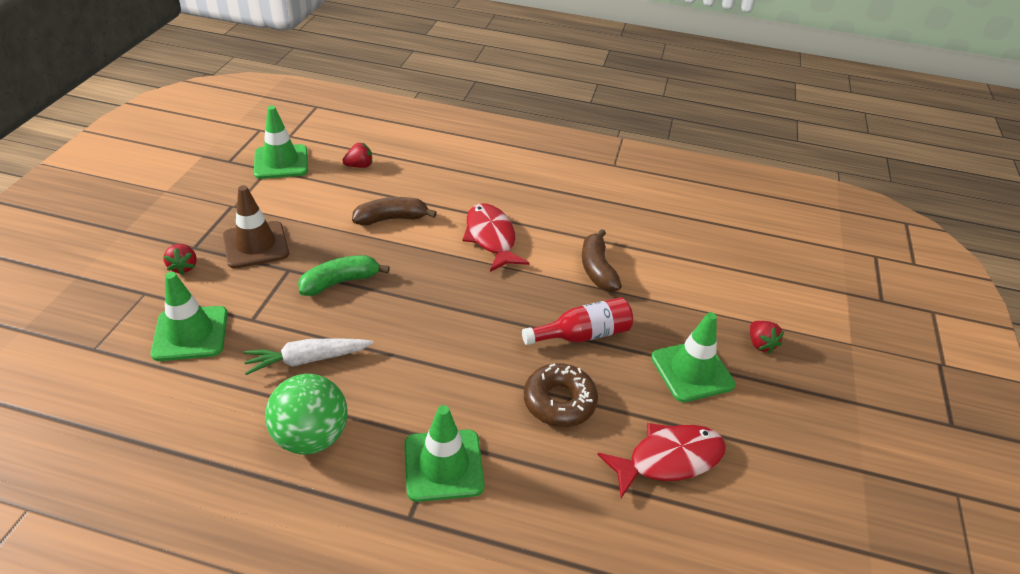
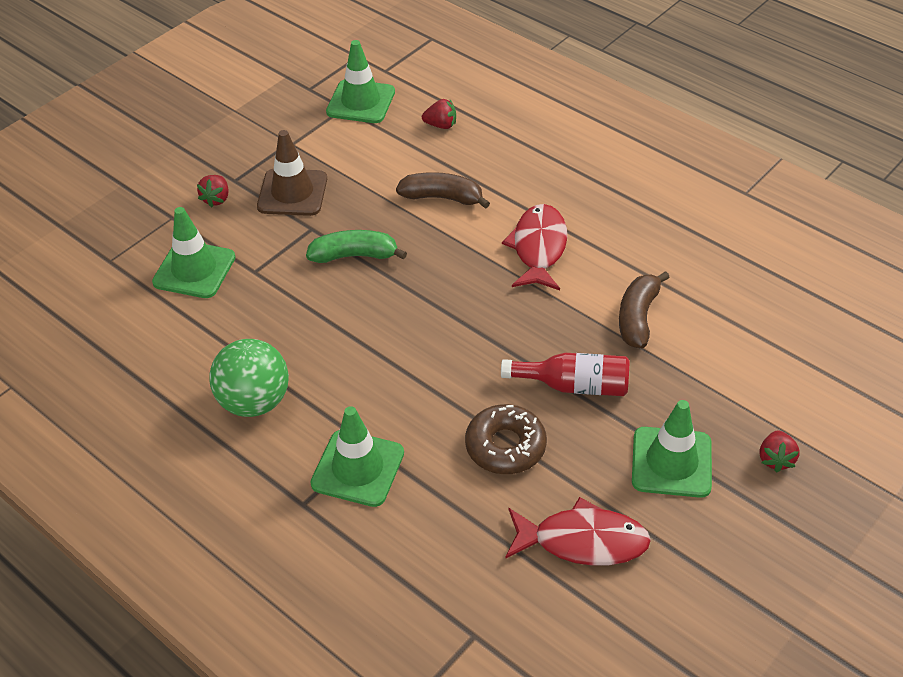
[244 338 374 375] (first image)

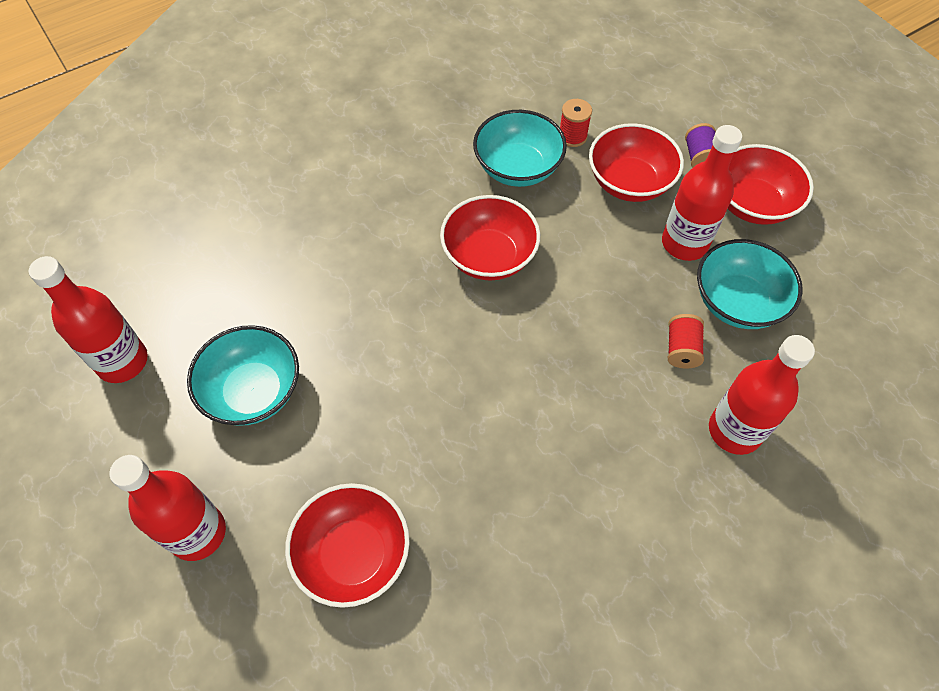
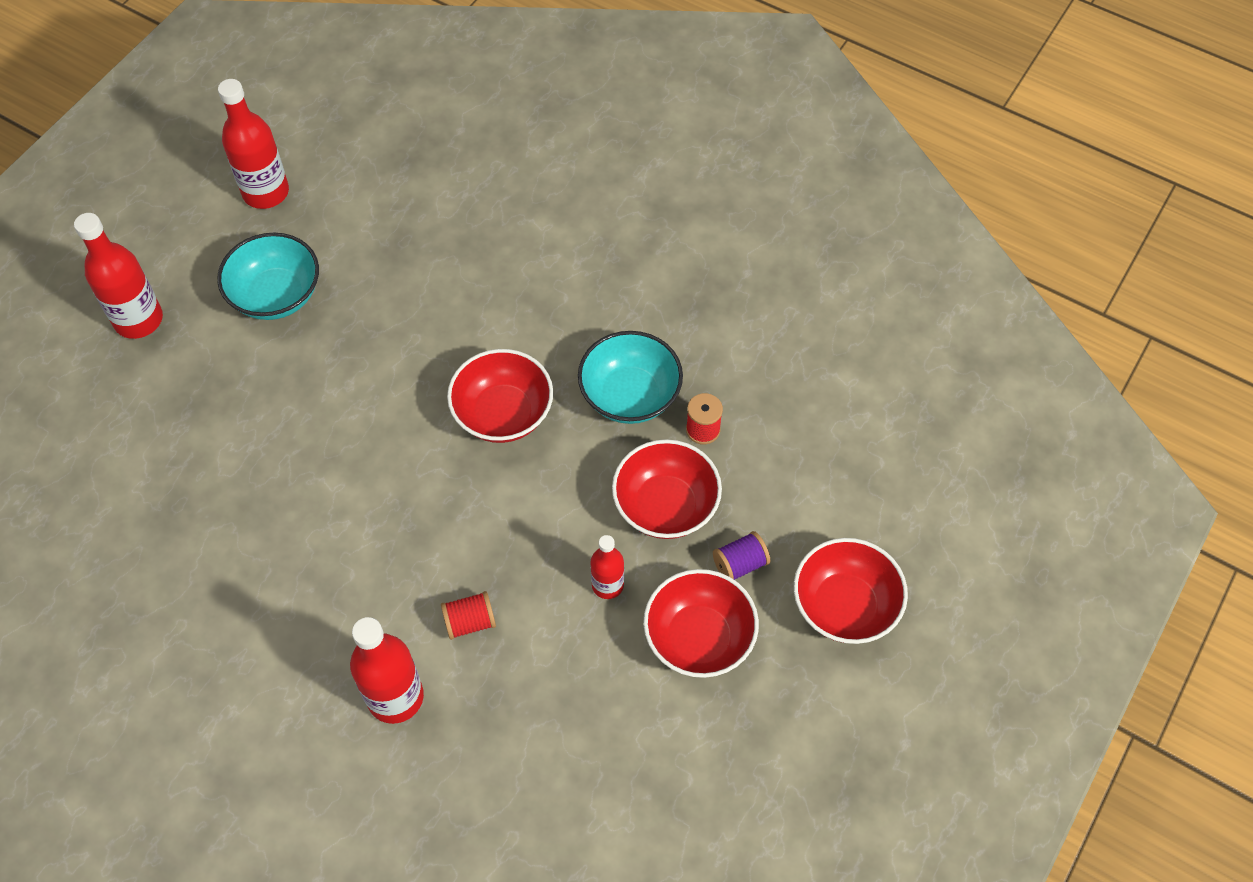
[590 535 624 599]
[697 239 803 329] (first image)
[794 538 908 644]

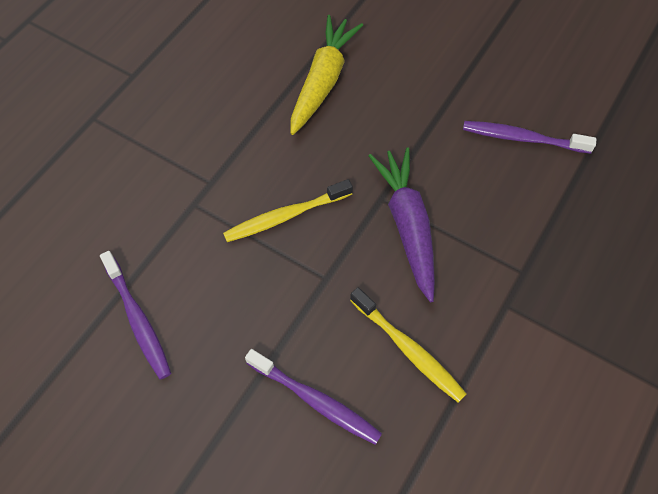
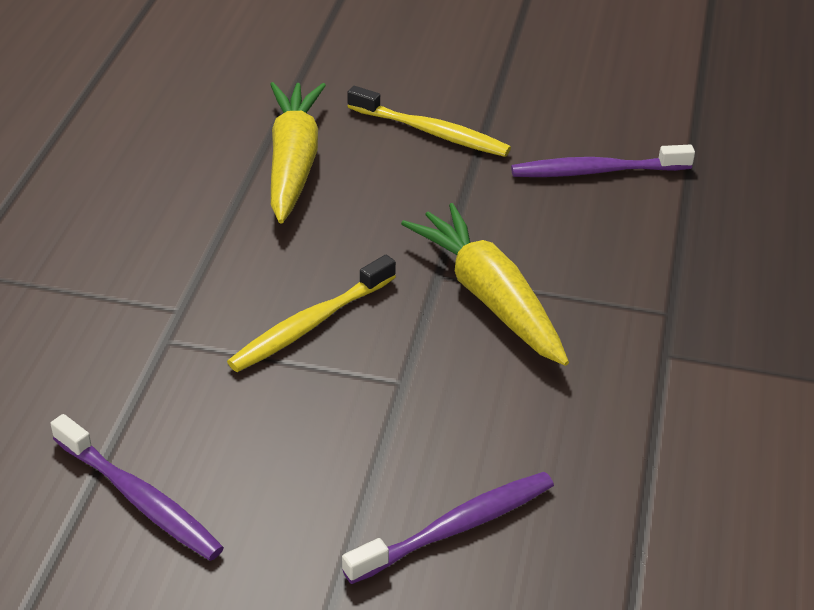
[401 203 569 366]
[347 86 511 157]
[342 472 554 584]

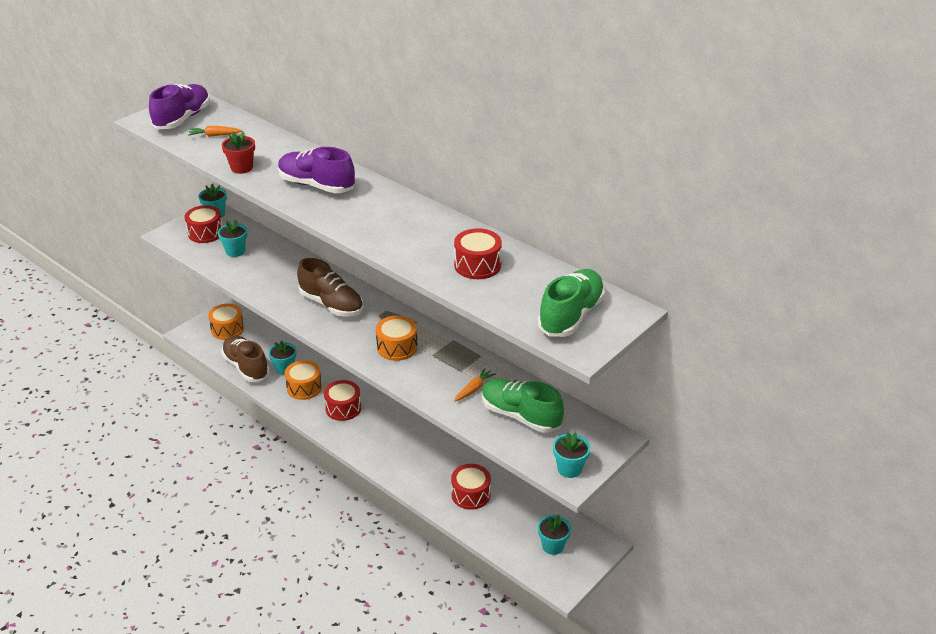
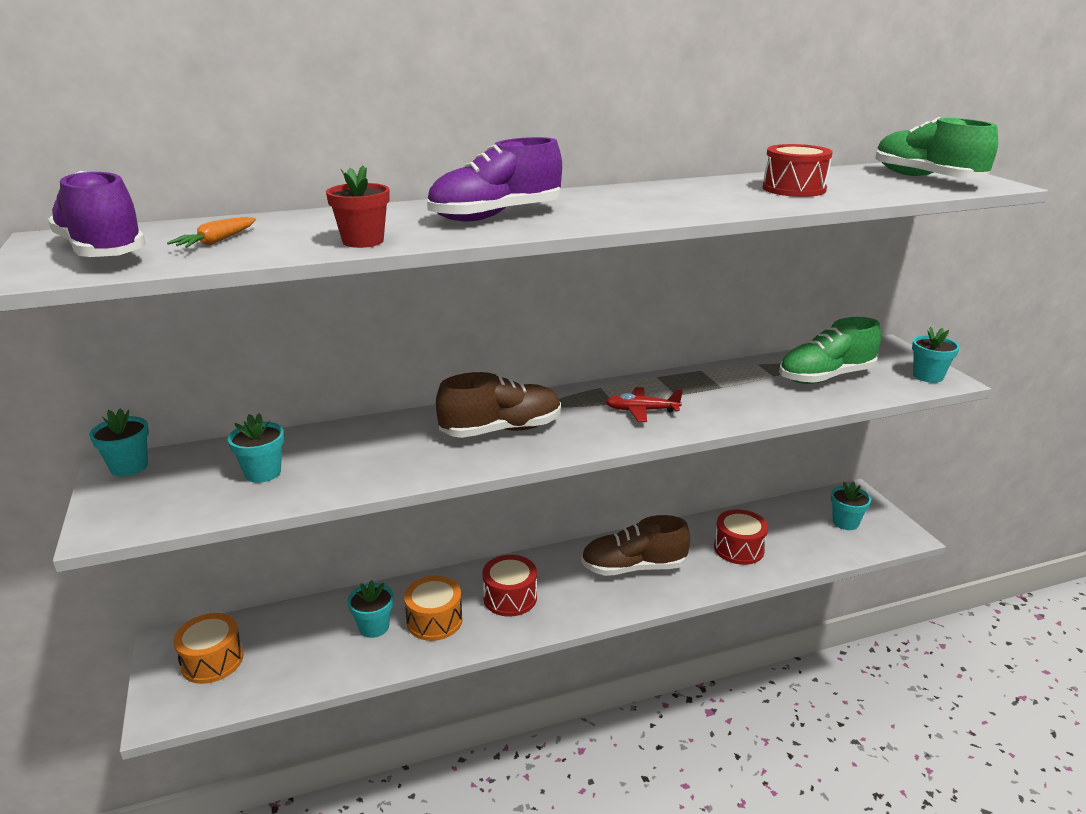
[184 205 223 243] (first image)
[606 387 683 422]
[581 515 690 576]
[454 368 496 401] (first image)

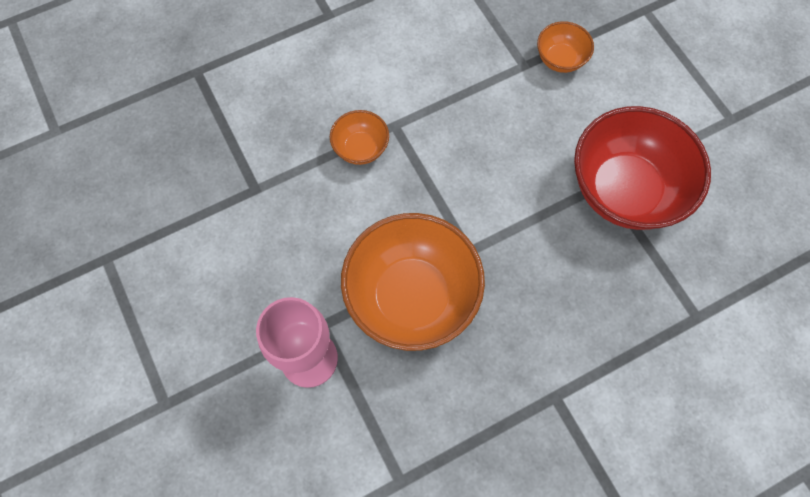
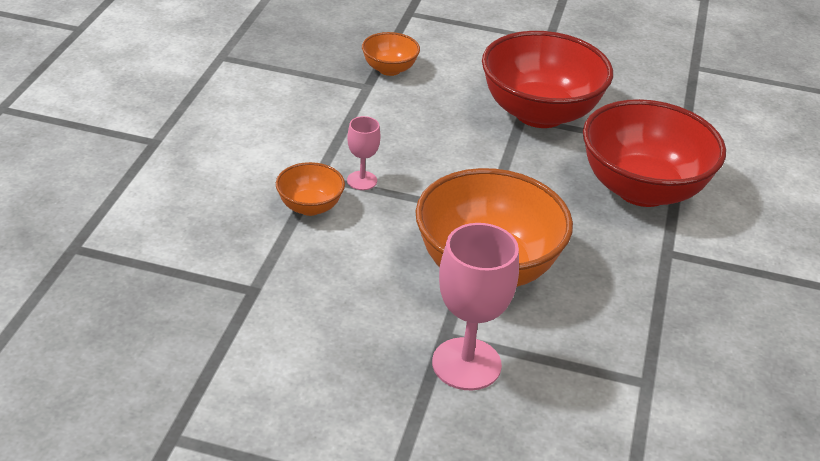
[583 99 726 207]
[347 116 380 190]

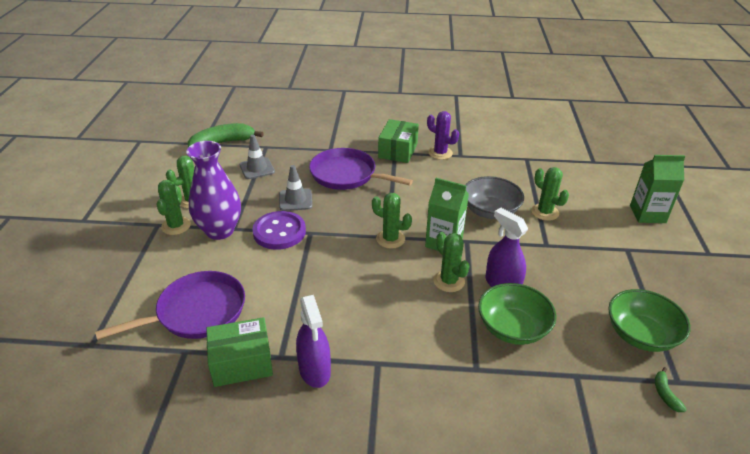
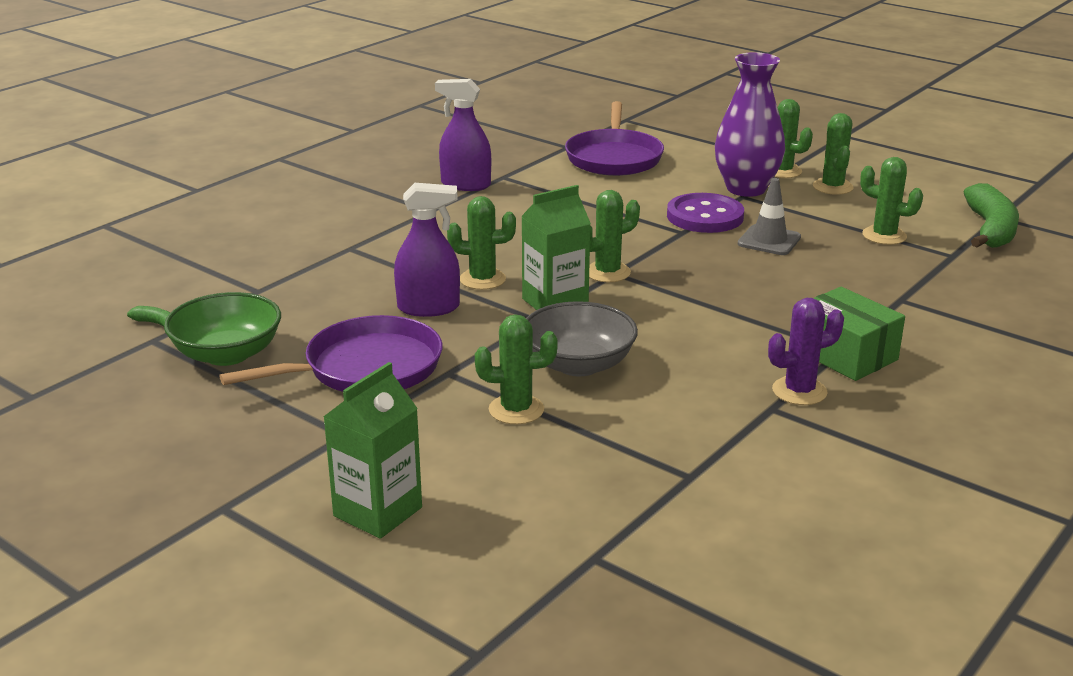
[860 157 923 245]
[220 315 443 392]
[478 283 556 345] (first image)
[206 317 273 387] (first image)

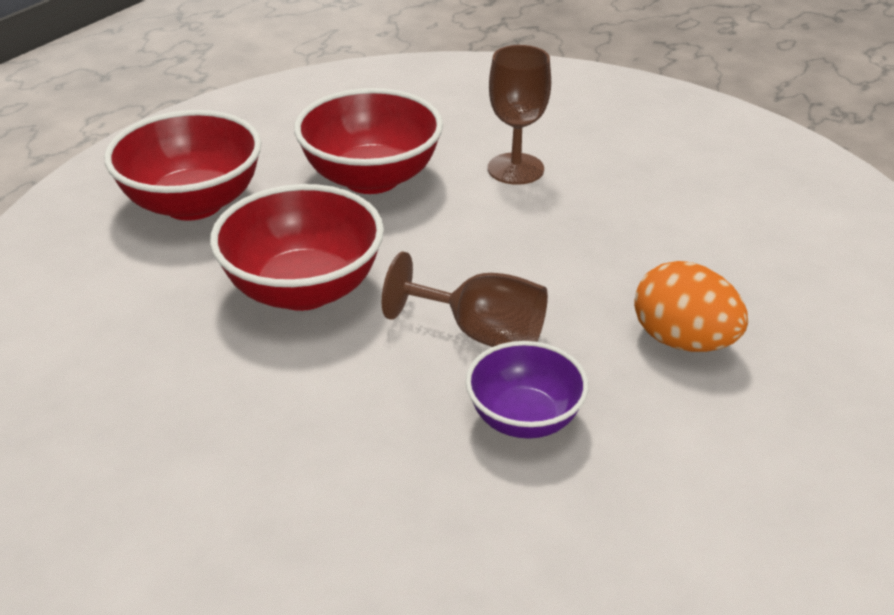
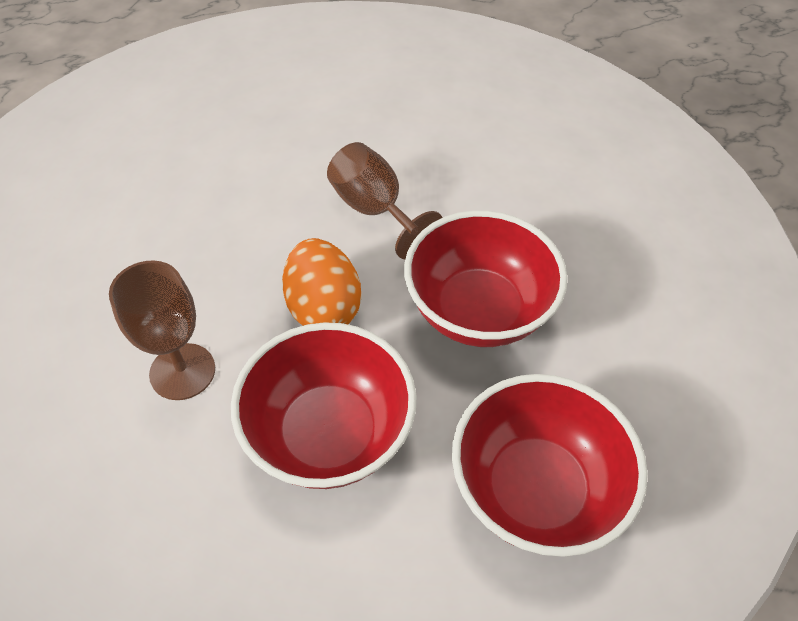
[282 238 361 326]
[466 341 589 439] (first image)

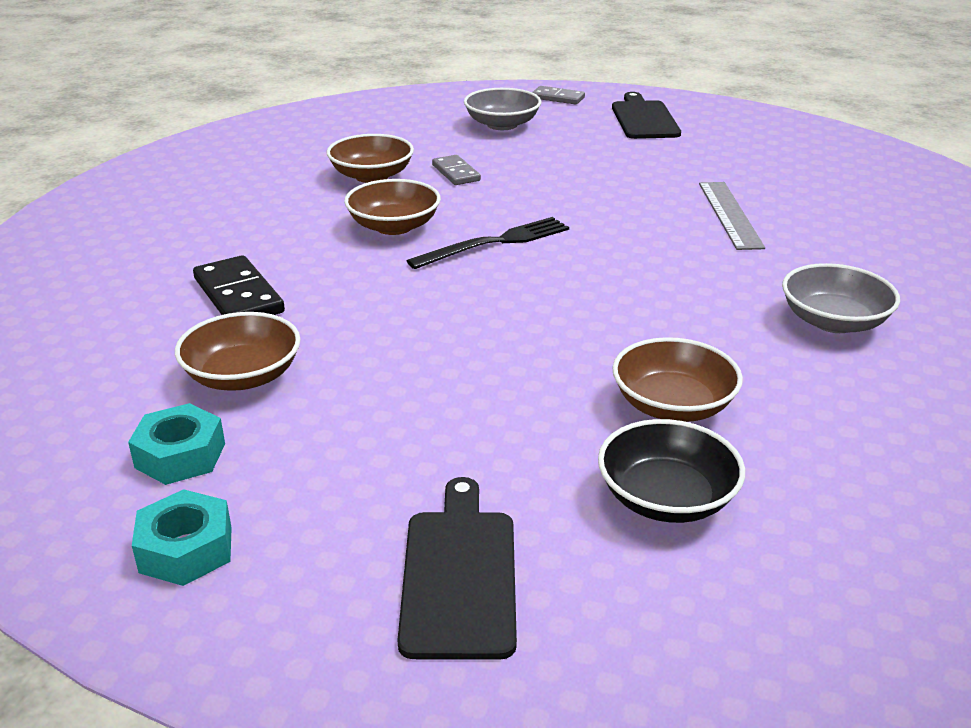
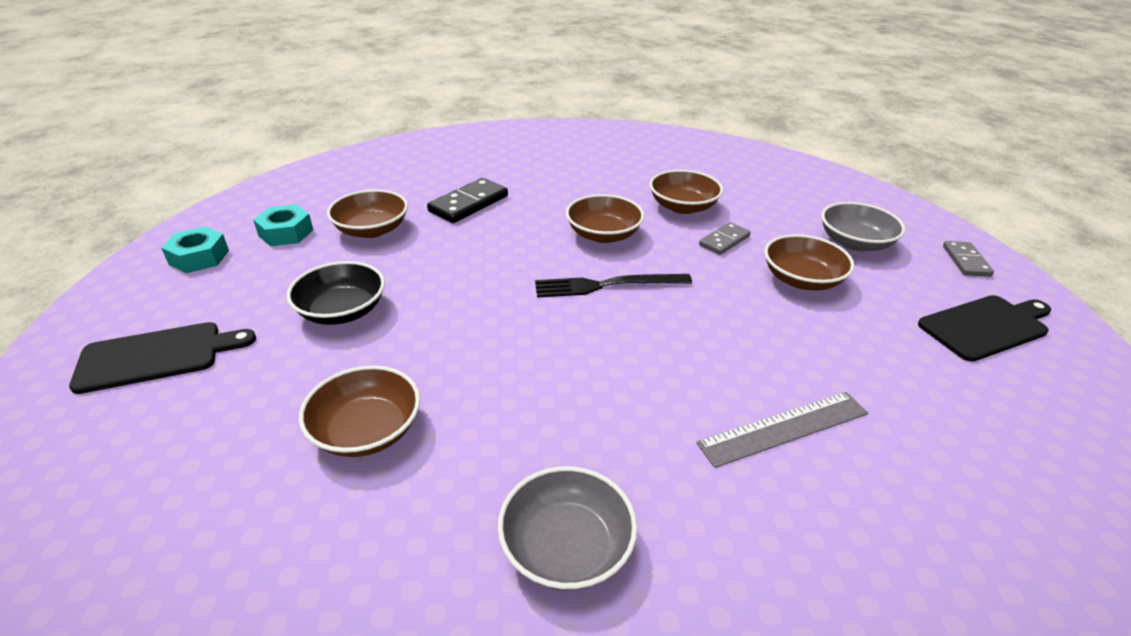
[535 274 692 298]
[287 261 385 325]
[764 234 855 290]

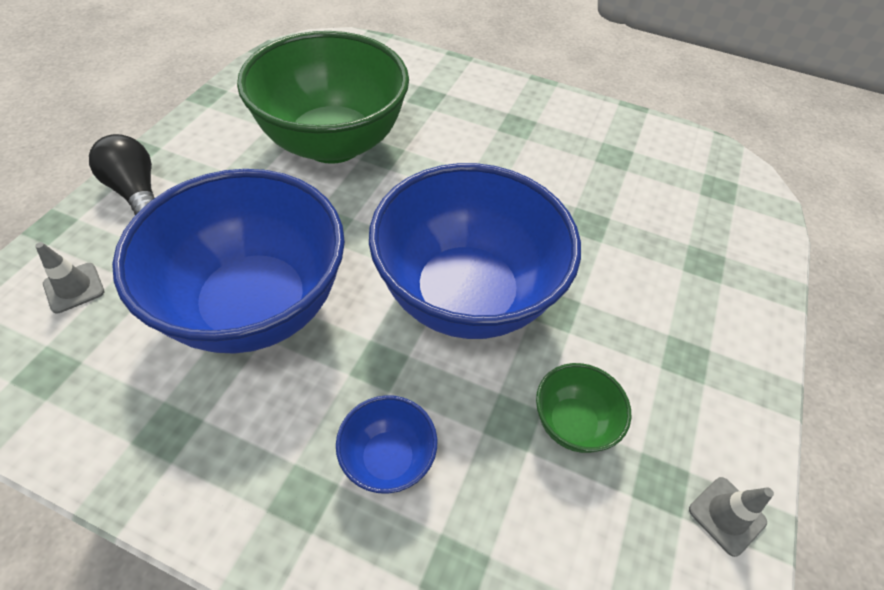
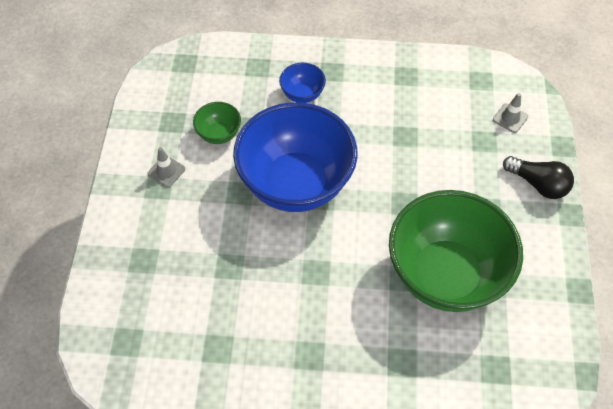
[112 169 345 354] (first image)
[147 147 185 187]

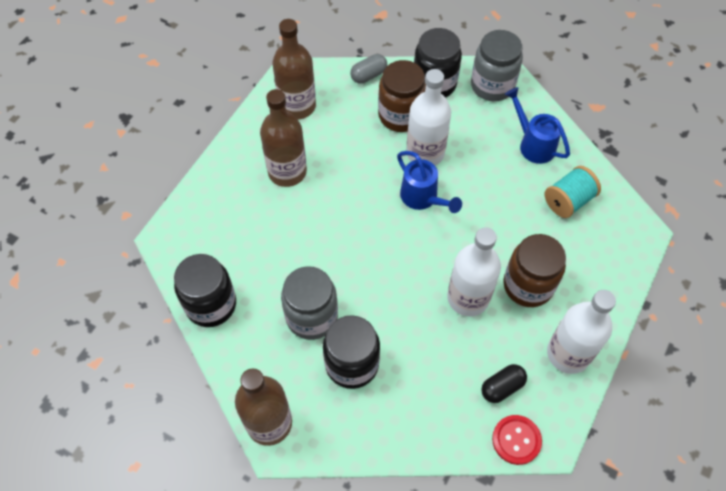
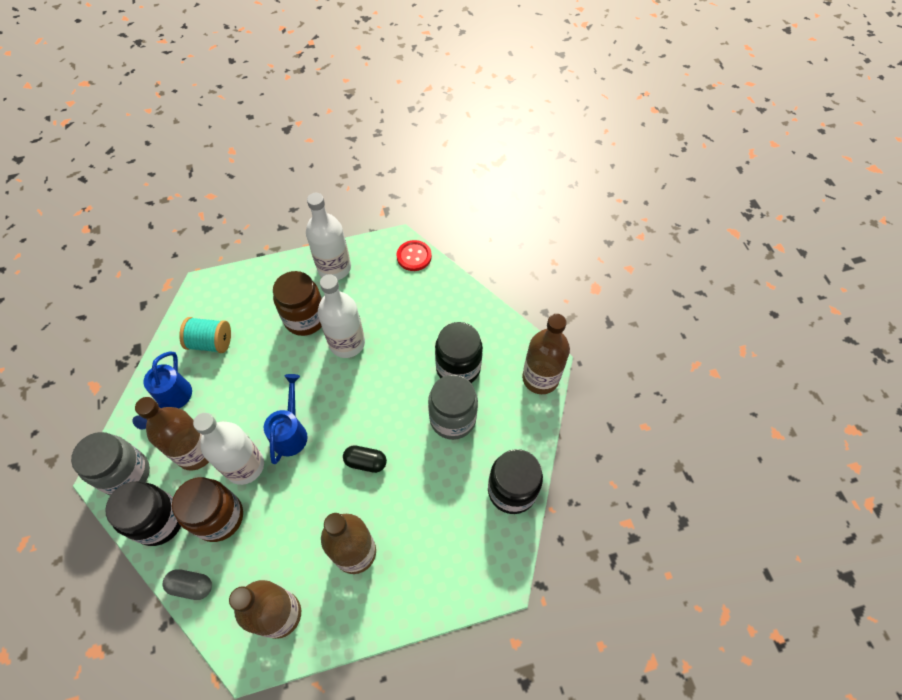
[343 445 387 473]
[135 397 209 471]

